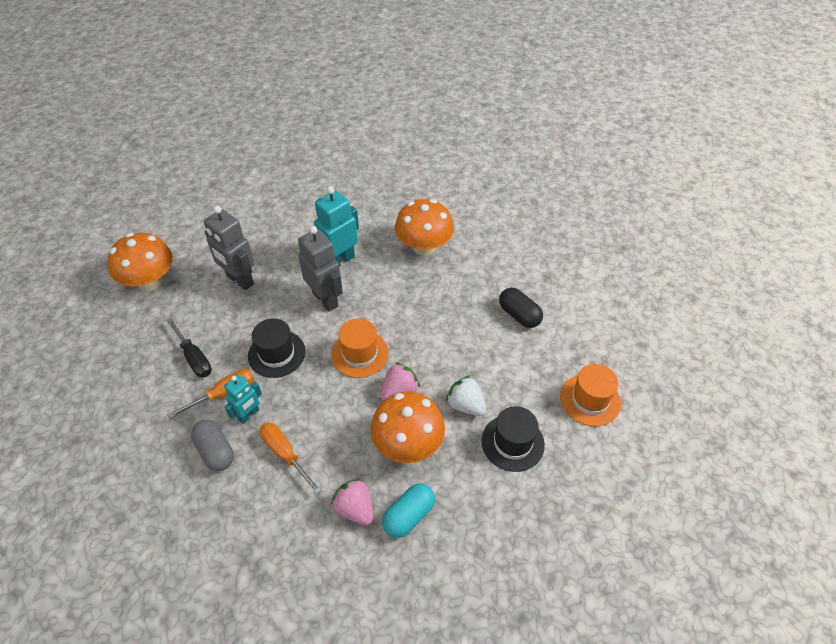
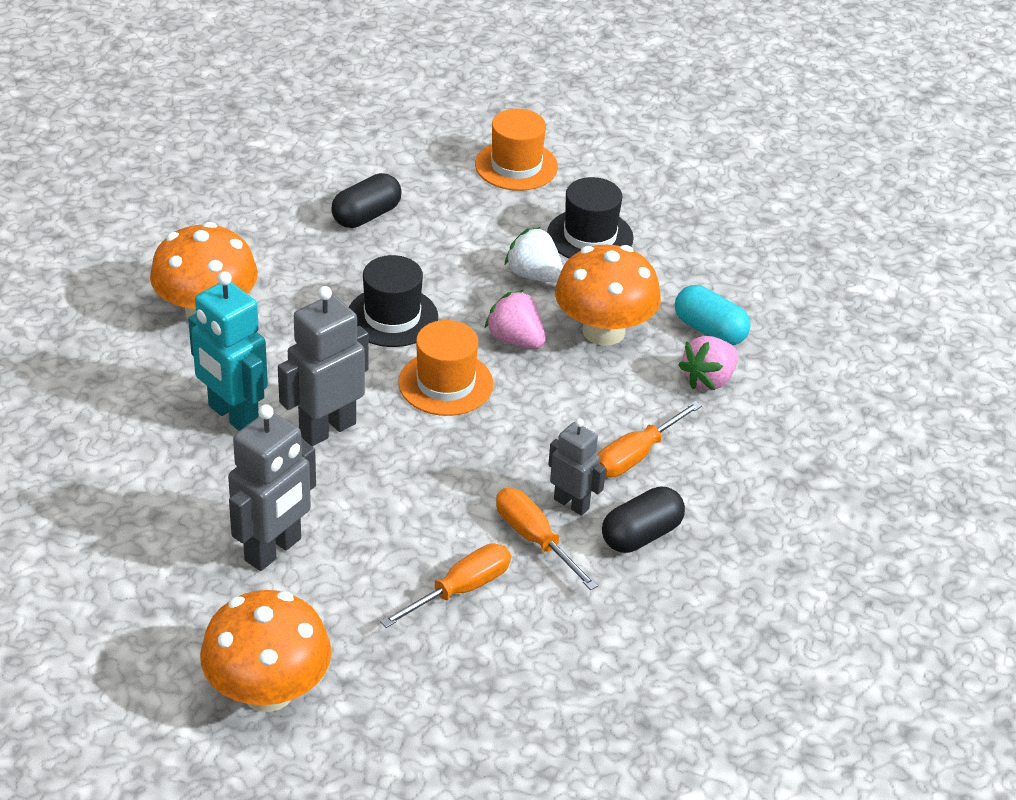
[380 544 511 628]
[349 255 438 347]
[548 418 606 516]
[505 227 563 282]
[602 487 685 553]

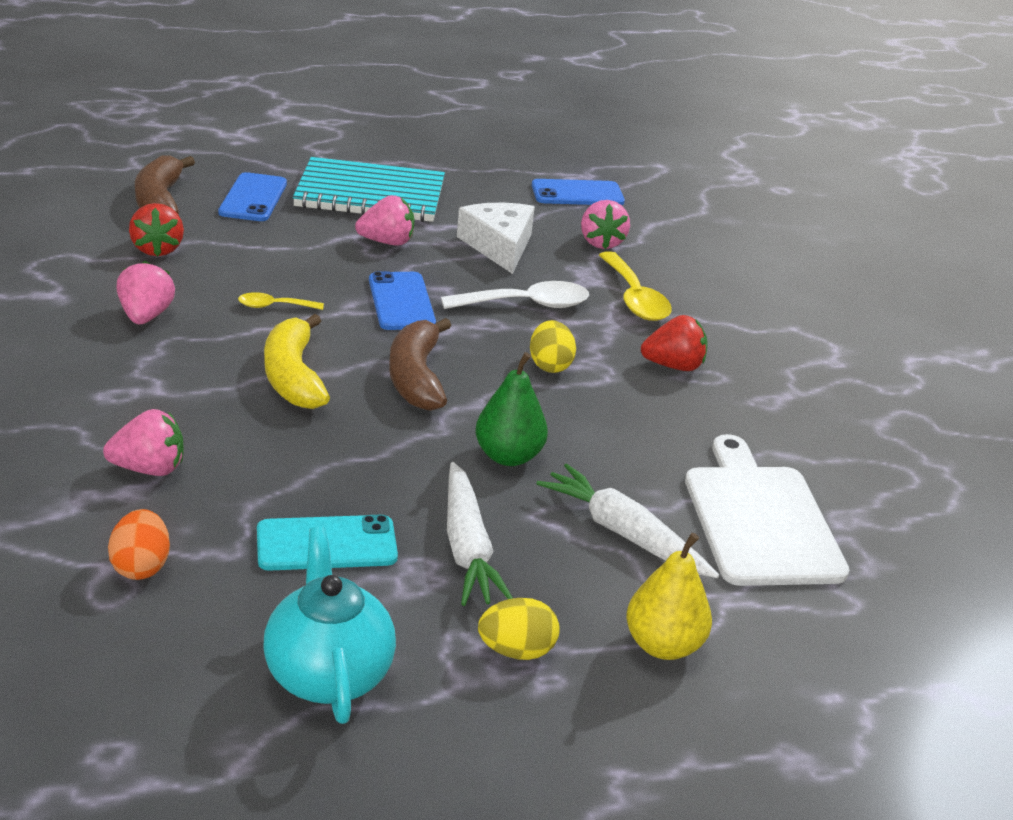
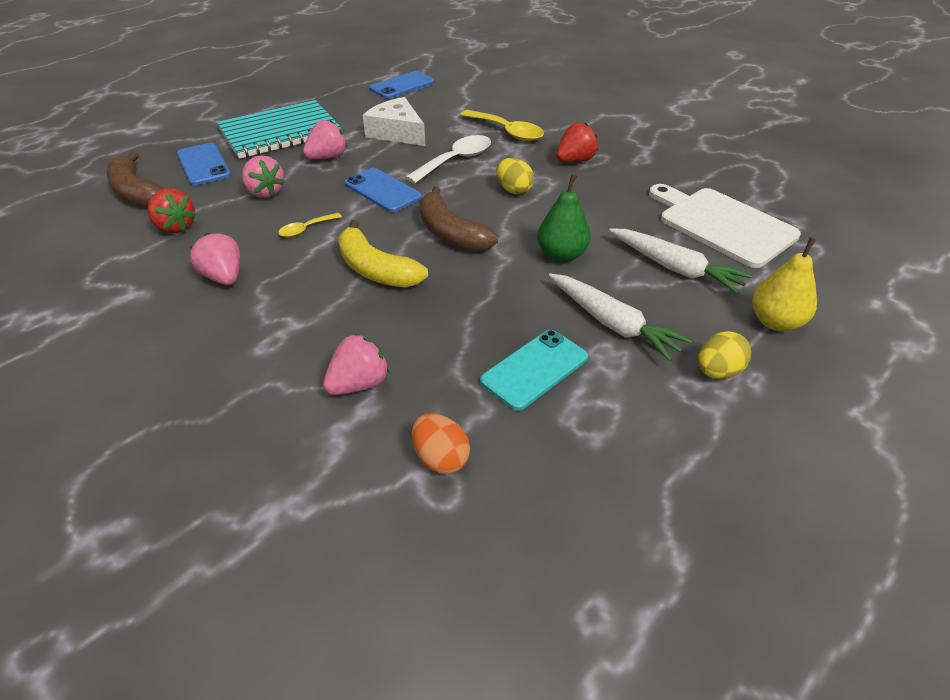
[242 155 285 198]
[609 228 752 294]
[263 526 396 724] (first image)

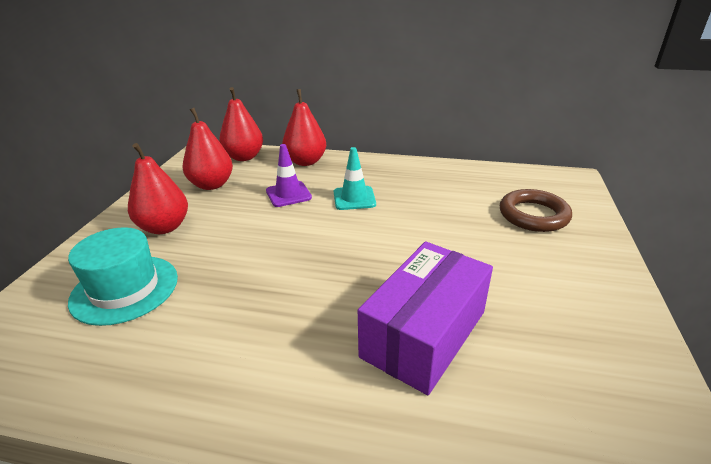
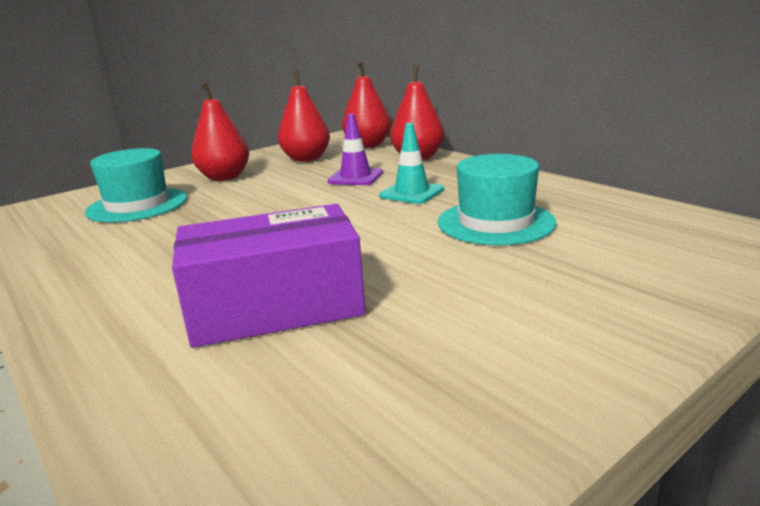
[500 189 572 232] (first image)
[438 154 557 245]

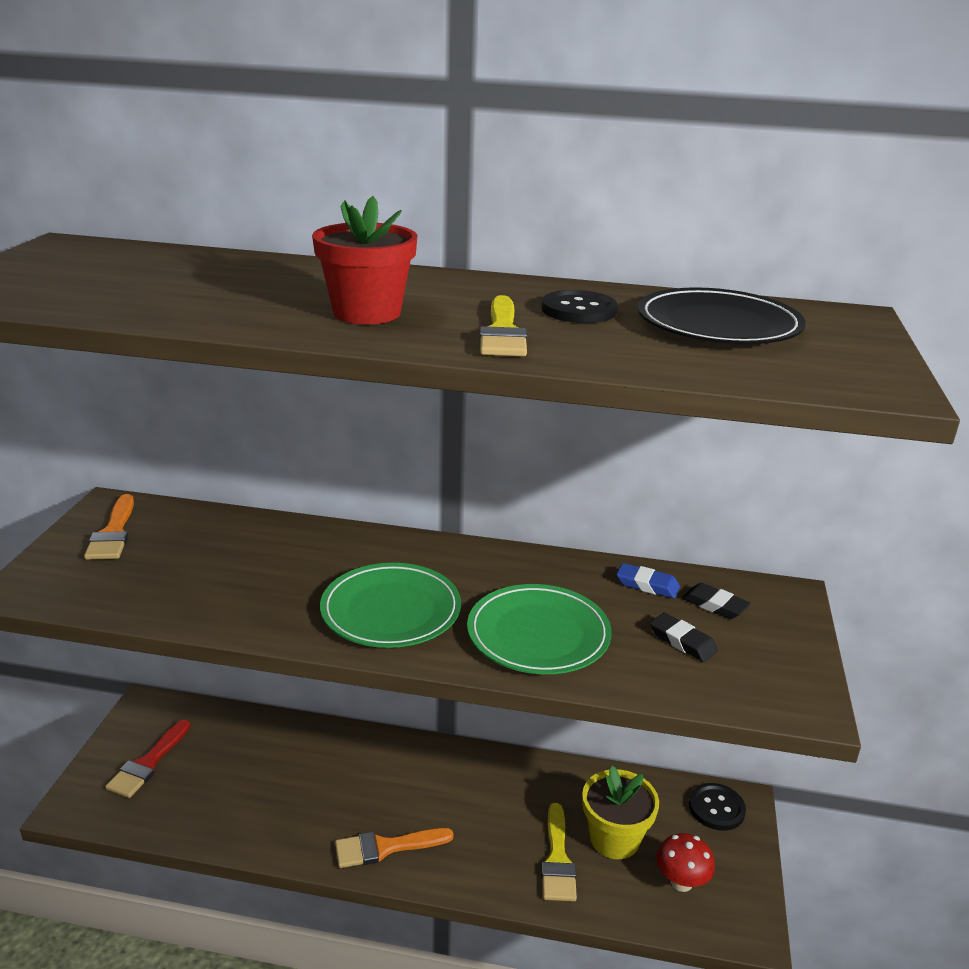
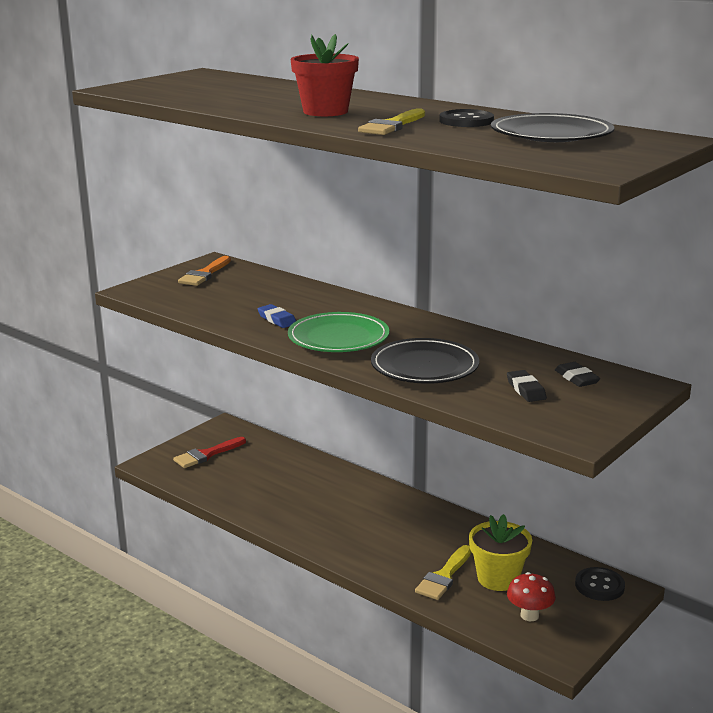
[258 304 296 328]
[371 338 479 384]
[335 828 454 868] (first image)

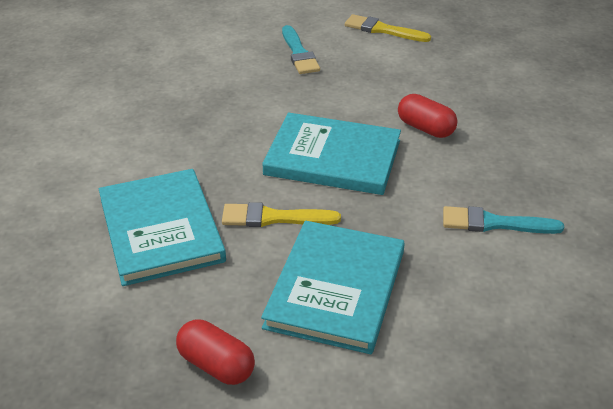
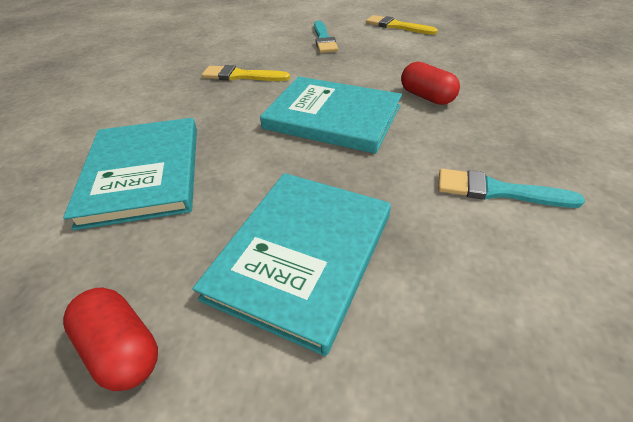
[202 65 290 81]

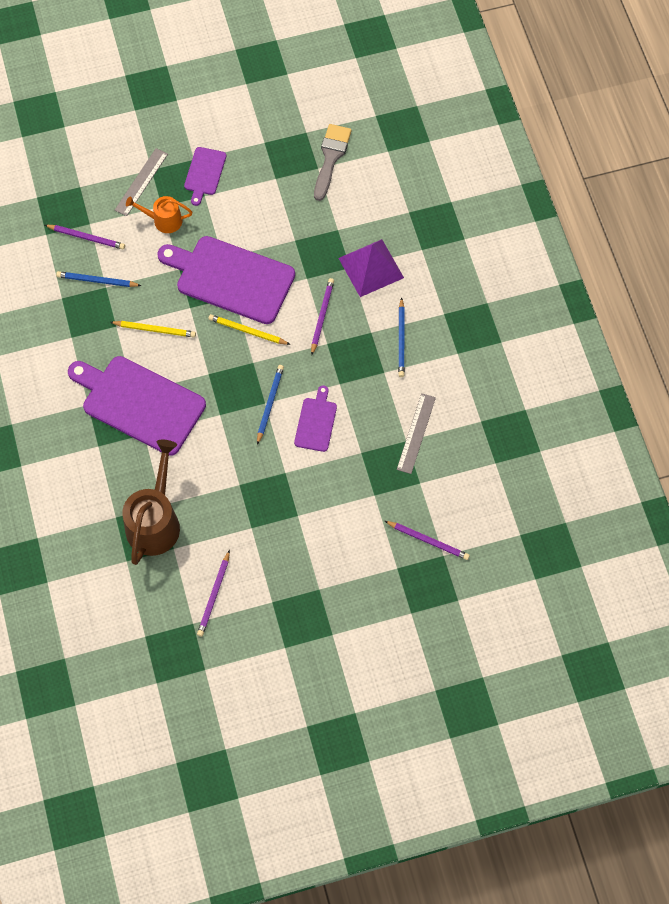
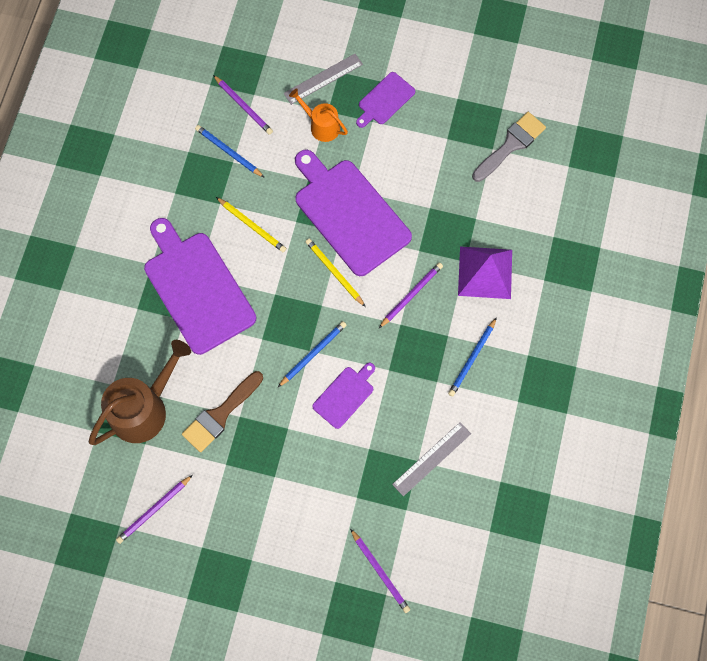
[182 371 263 452]

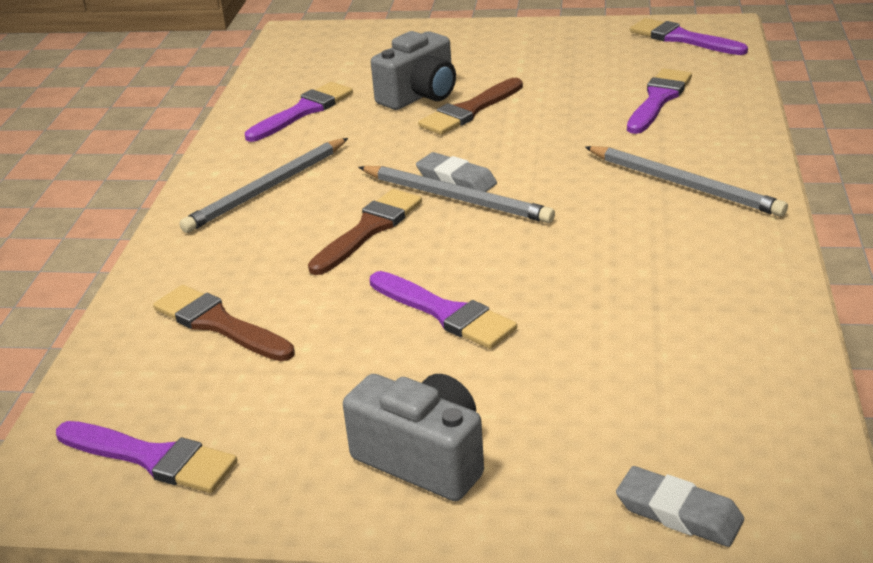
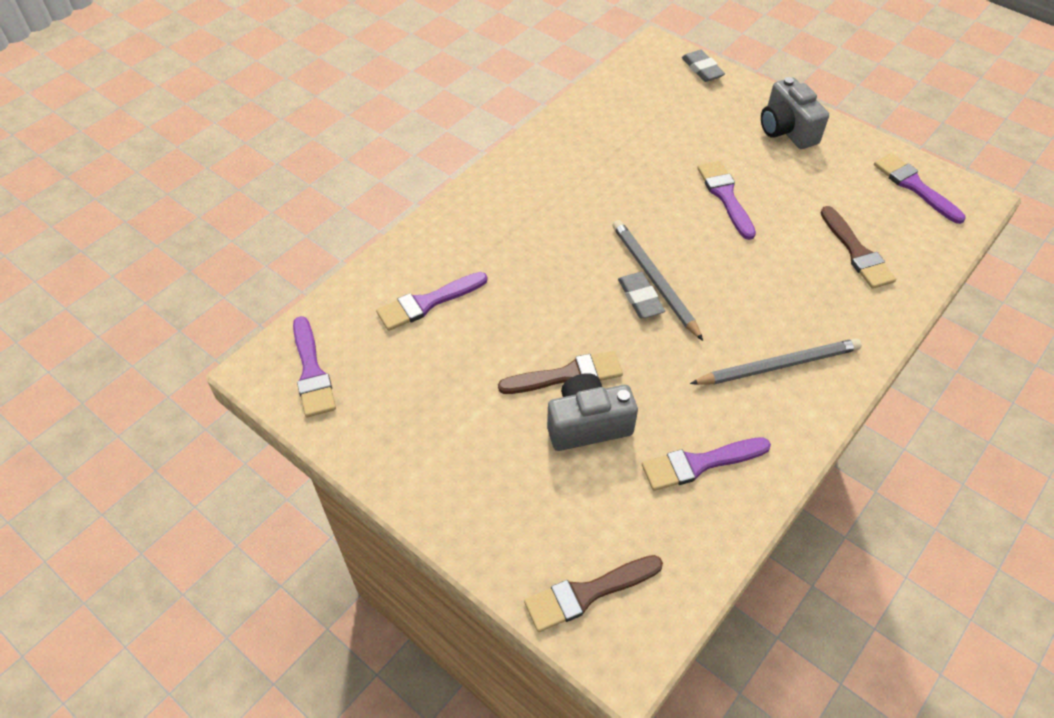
[585 146 788 217] (first image)
[524 555 663 632]

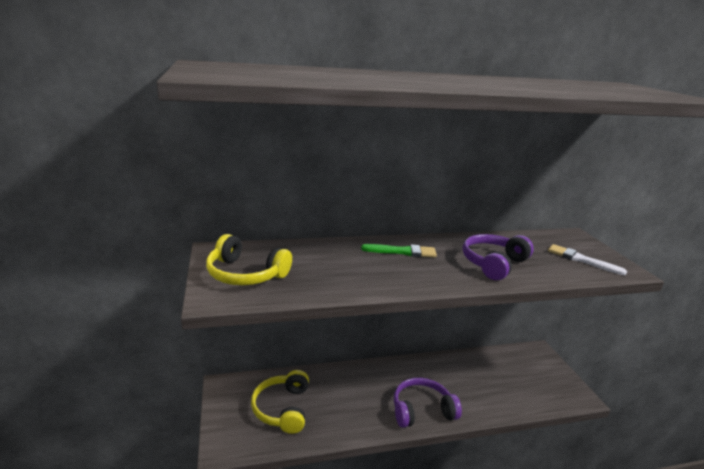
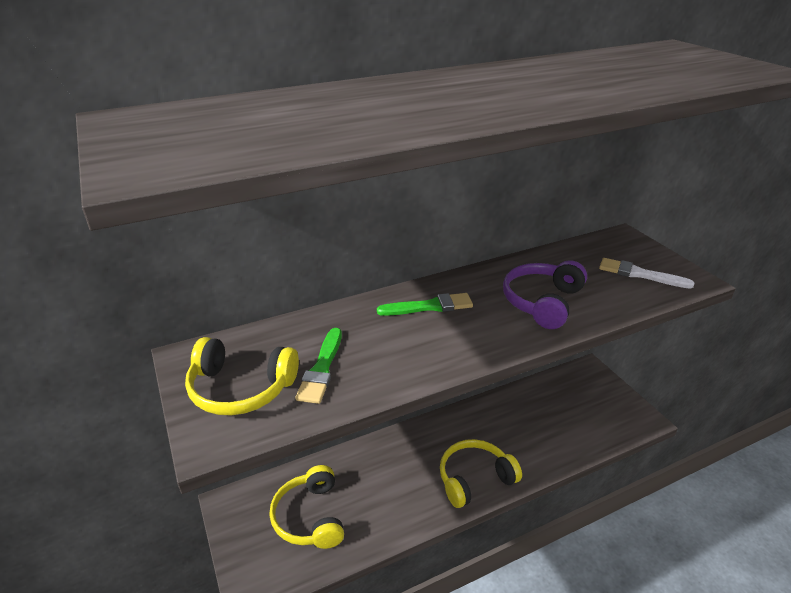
[440 439 522 508]
[295 328 342 404]

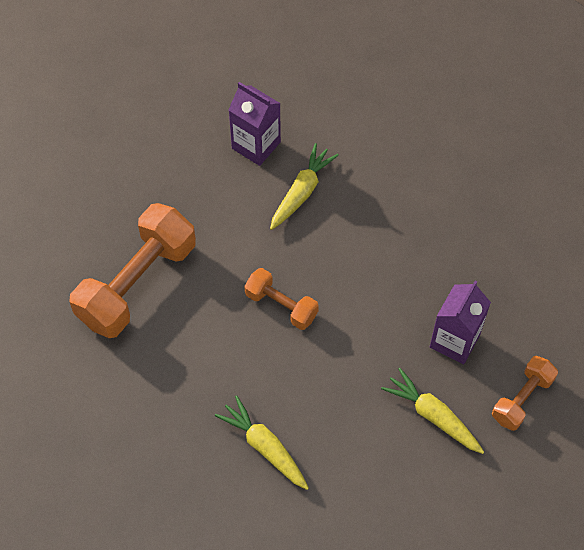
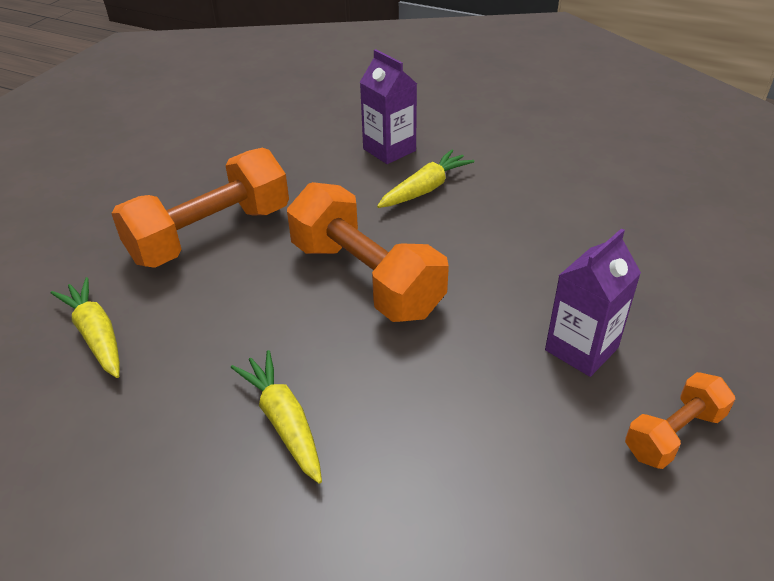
[287 182 449 322]
[51 277 120 378]

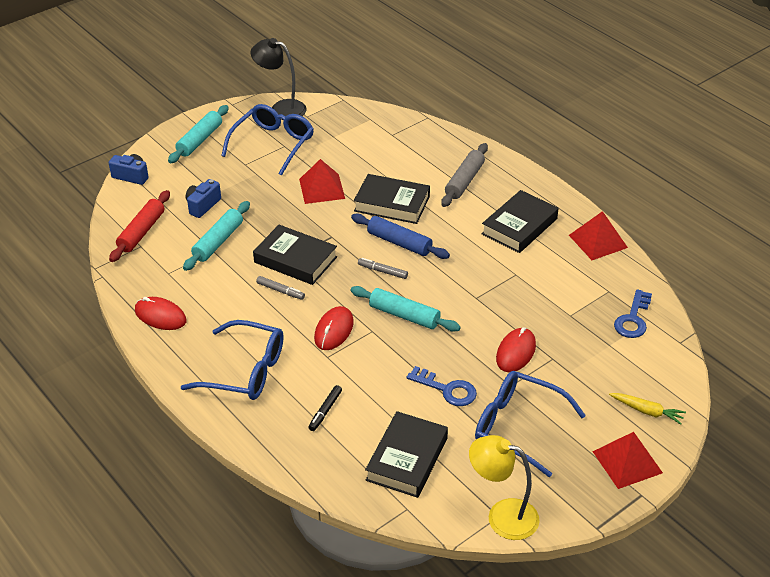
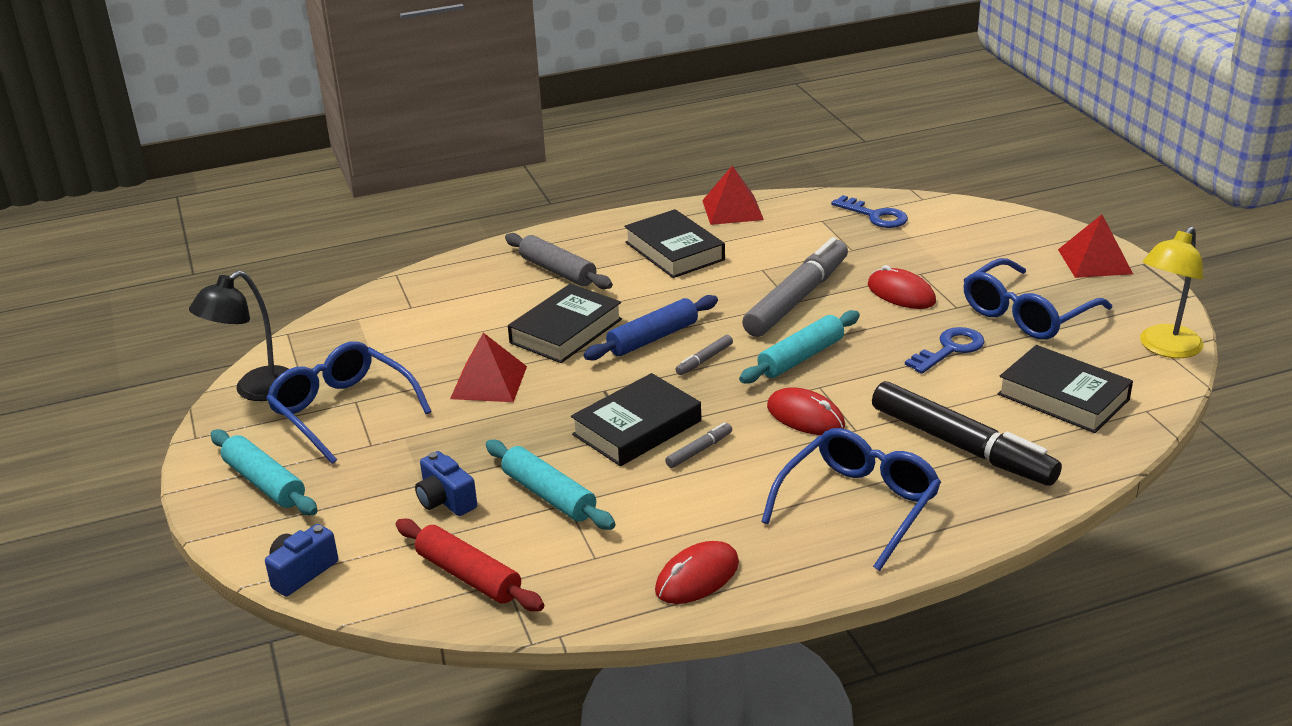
[872 381 1062 486]
[609 393 686 425] (first image)
[742 237 848 337]

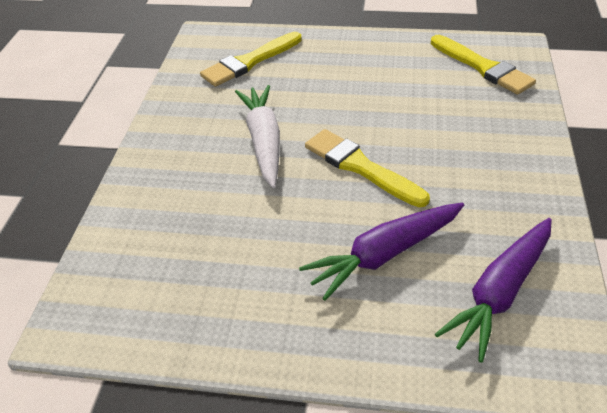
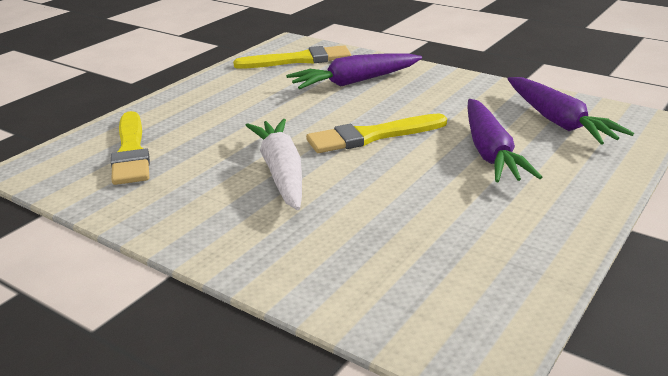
[245 119 302 210]
[286 54 422 89]

